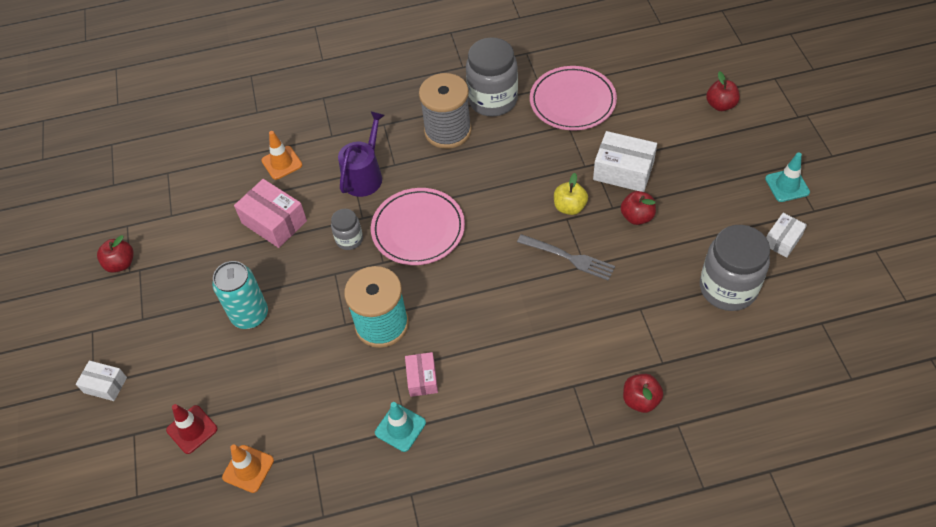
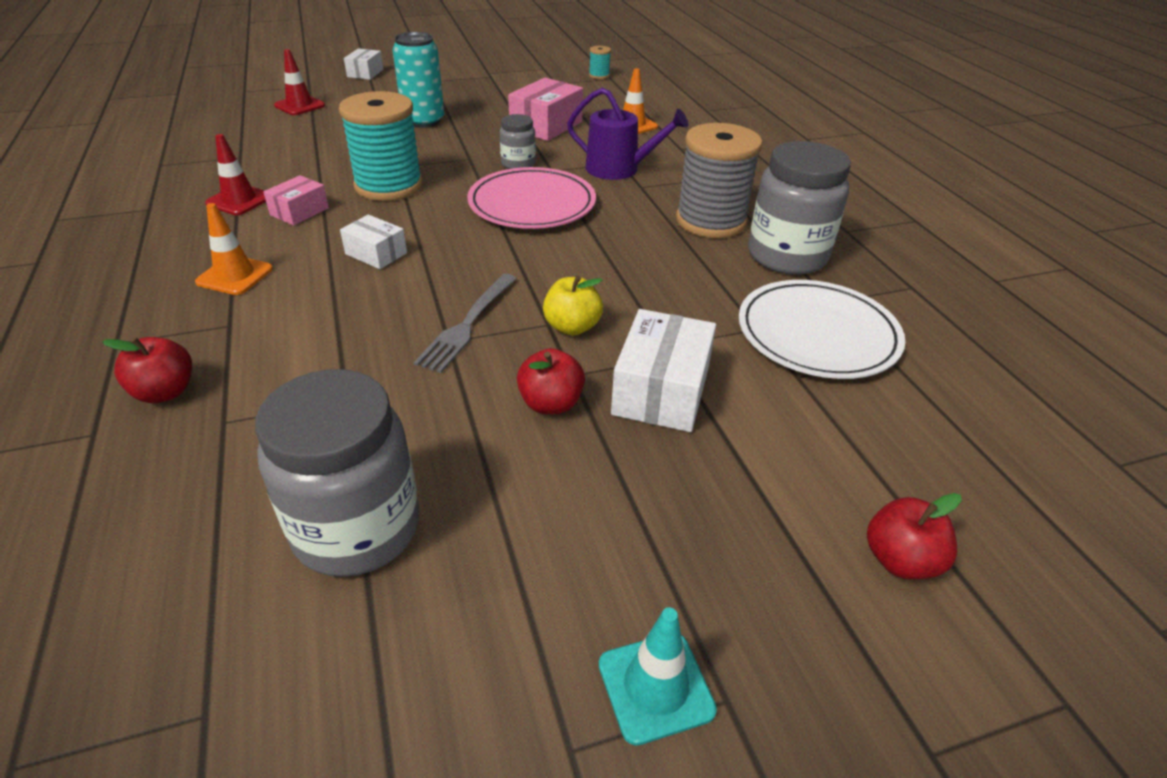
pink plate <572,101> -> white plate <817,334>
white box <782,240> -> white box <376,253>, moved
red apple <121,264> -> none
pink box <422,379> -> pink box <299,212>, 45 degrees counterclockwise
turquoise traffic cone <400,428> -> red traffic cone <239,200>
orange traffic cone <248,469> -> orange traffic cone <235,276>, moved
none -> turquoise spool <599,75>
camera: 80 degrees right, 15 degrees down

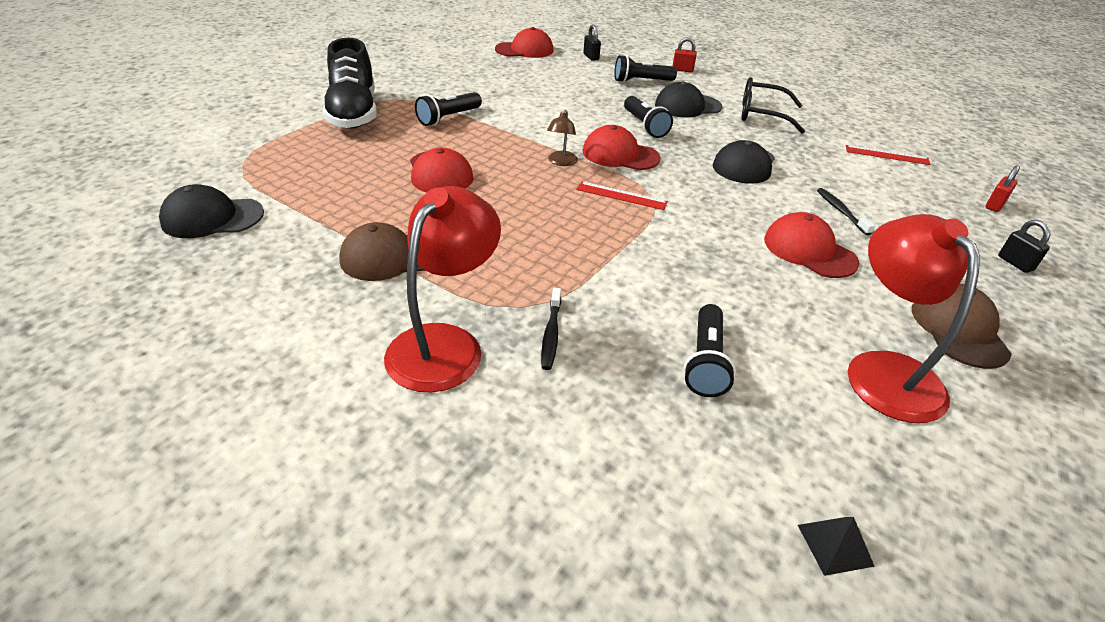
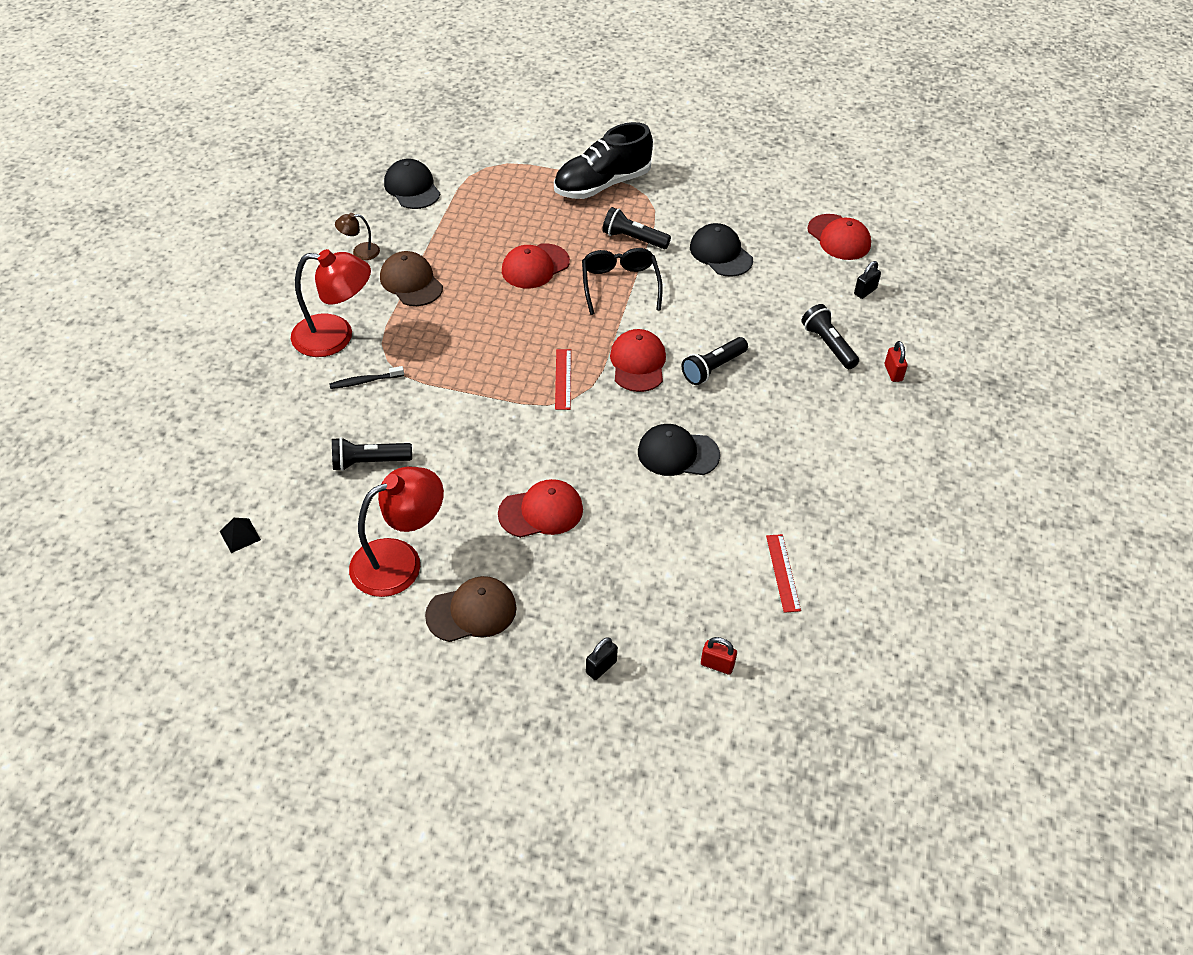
black glasses <761,114> -> black glasses <620,285>, moved
black cap <687,106> -> black cap <720,253>, moved
brown lamp <561,162> -> brown lamp <360,252>, moved
black toothbrush <841,211> -> none
red cap <809,251> -> red cap <541,511>, 45 degrees clockwise
camera: 70 degrees right, 10 degrees up

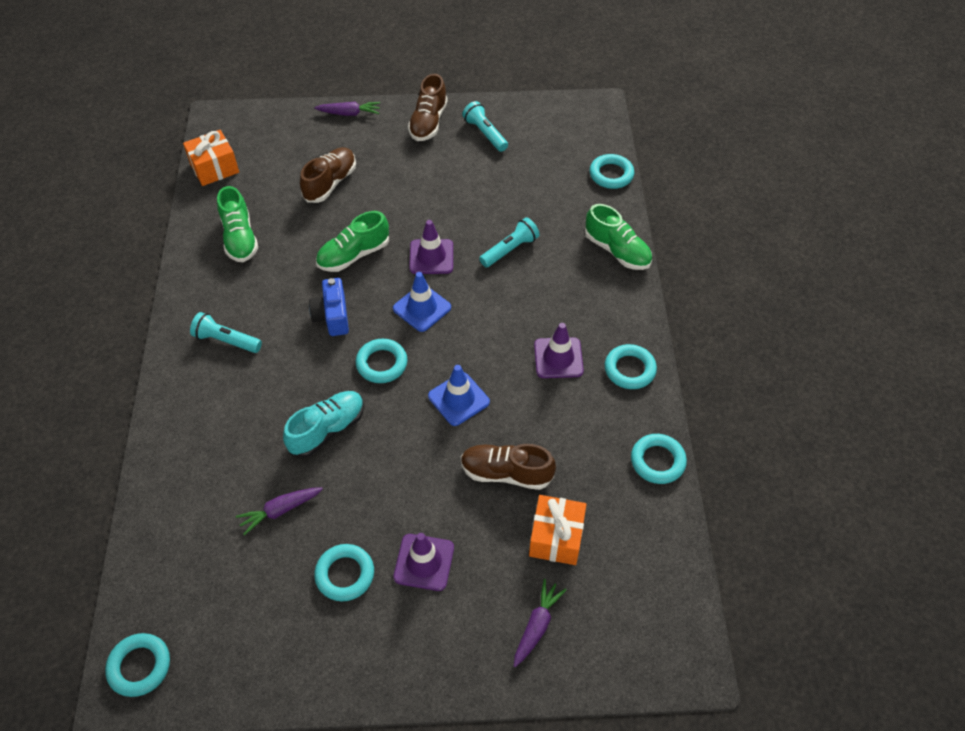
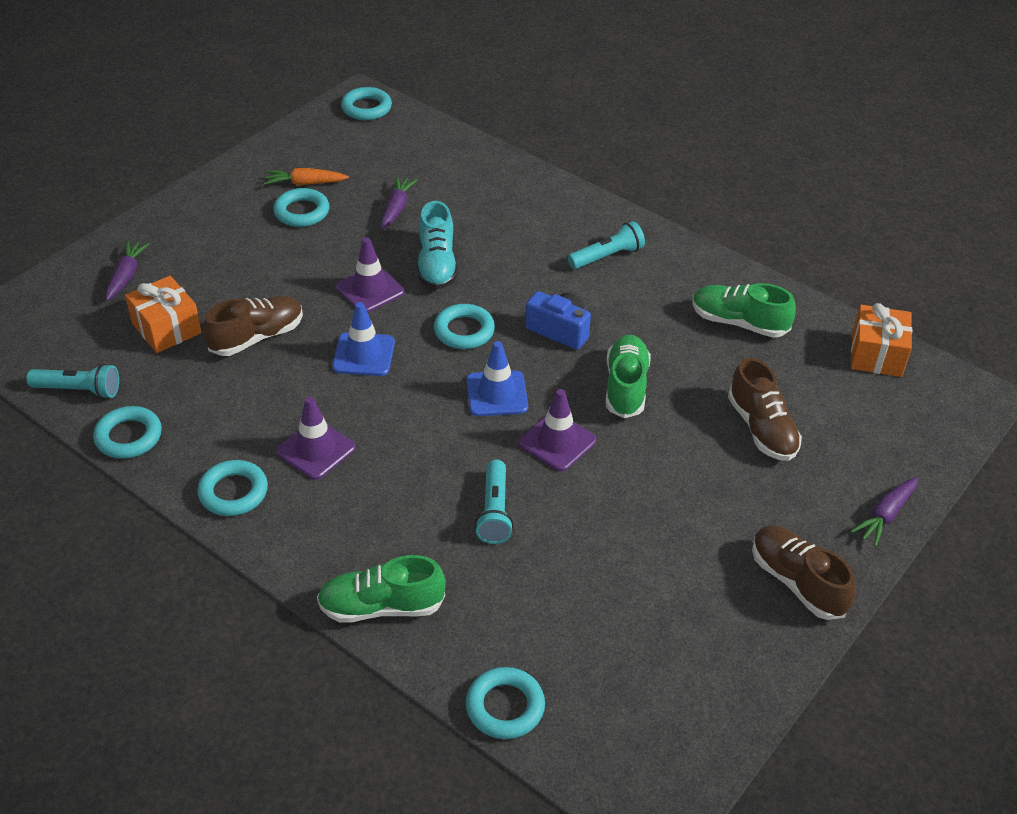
turquoise flashlight <485,133> -> turquoise flashlight <79,390>, moved
purple traffic cone <424,562> -> purple traffic cone <370,290>, moved
purple carrot <537,625> -> purple carrot <126,276>, 150 degrees counterclockwise
none -> orange carrot <305,183>
camera: 130 degrees right, 10 degrees down

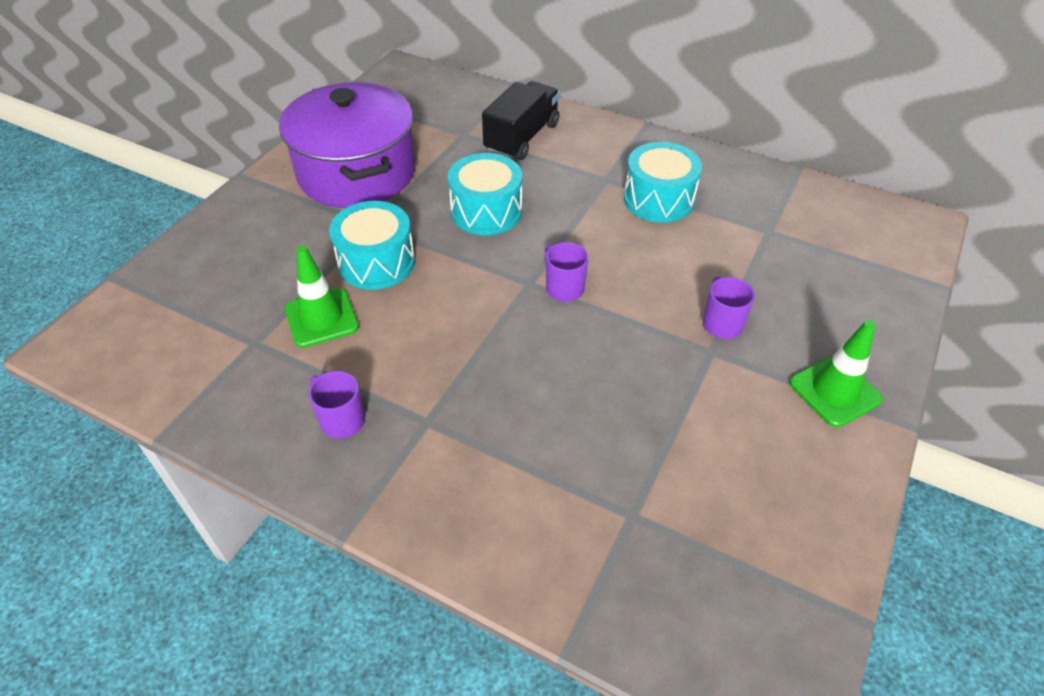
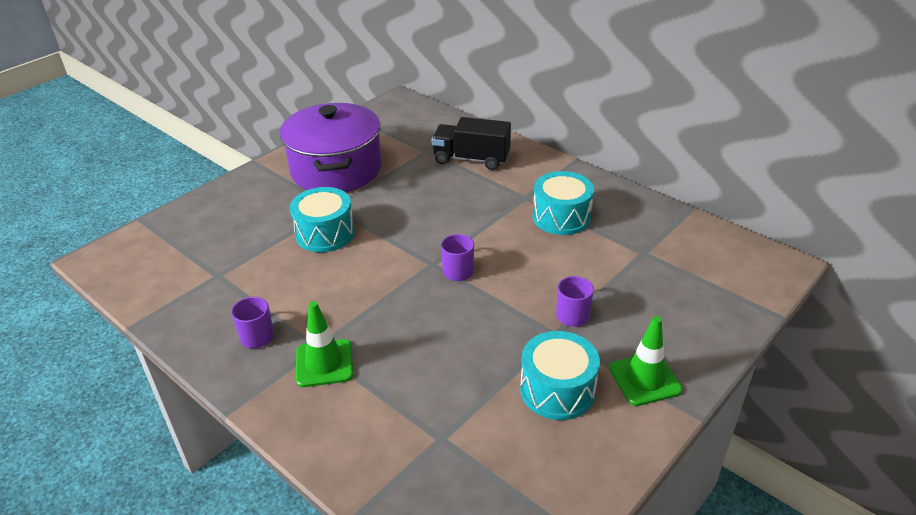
black truck <522,138> -> black truck <471,159>, 120 degrees counterclockwise
turquoise drum <486,211> -> turquoise drum <557,390>, moved
green traffic cone <321,318> -> green traffic cone <324,363>, moved
camera: 15 degrees right, 10 degrees down

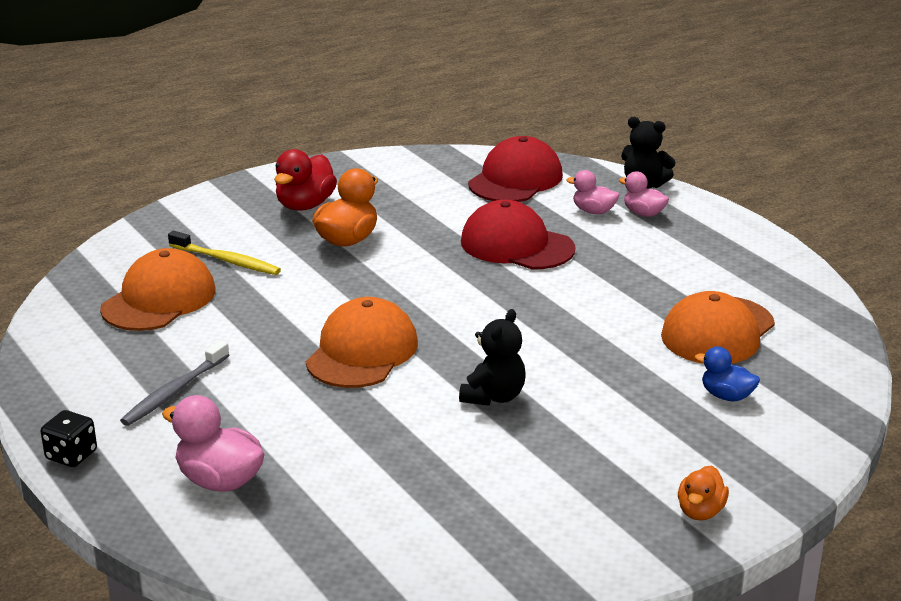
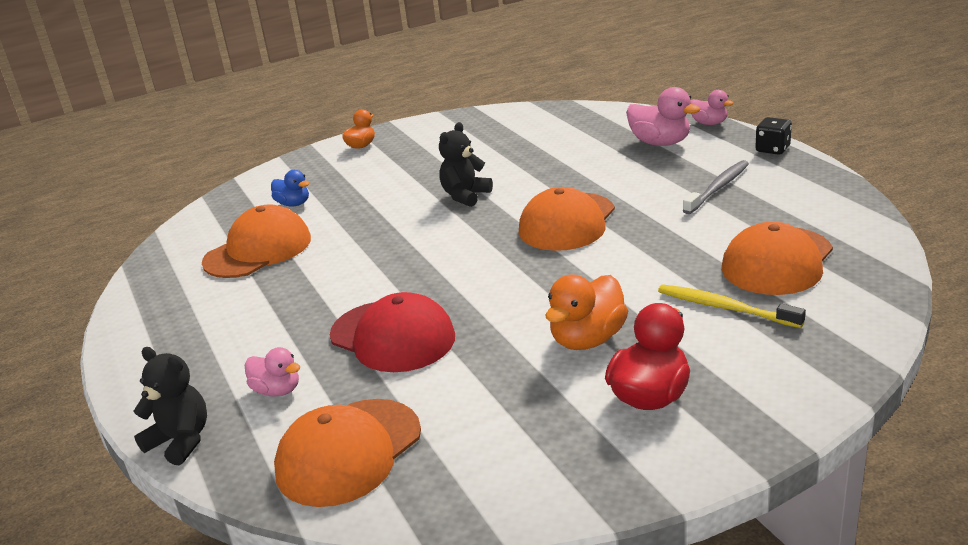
red cap <515,179> -> orange cap <348,452>
pink duck <643,213> -> pink duck <709,123>, moved
camera: 170 degrees left, 0 degrees up

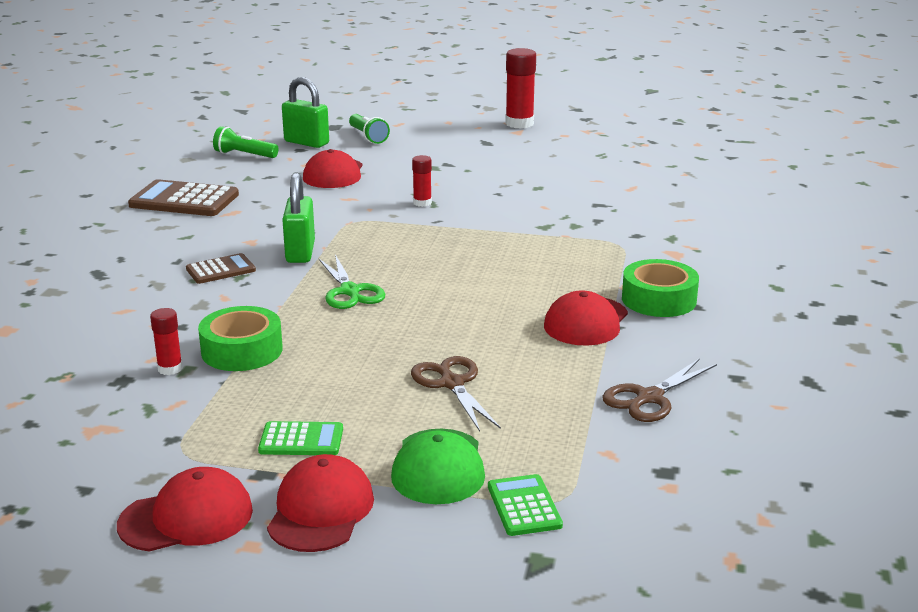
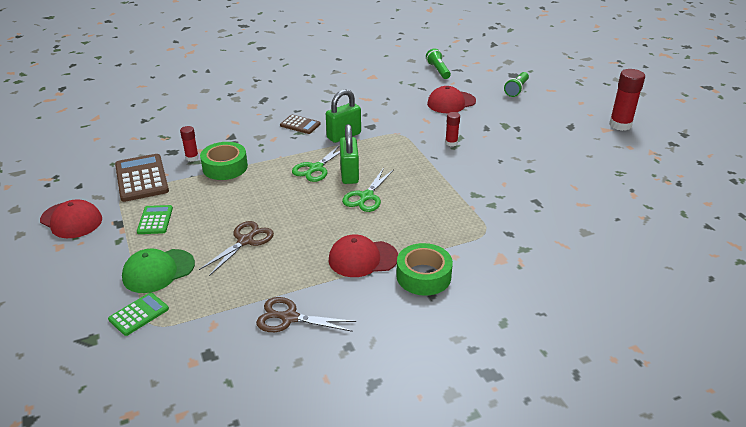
green padlock <306,142> -> green padlock <349,174>, moved
brown calculator <184,200> -> brown calculator <141,178>, moved
green calculator <301,440> -> green calculator <155,220>, 150 degrees counterclockwise
red cap <320,510> -> none
none -> green scissors <366,196>
camera: 55 degrees right, 10 degrees up

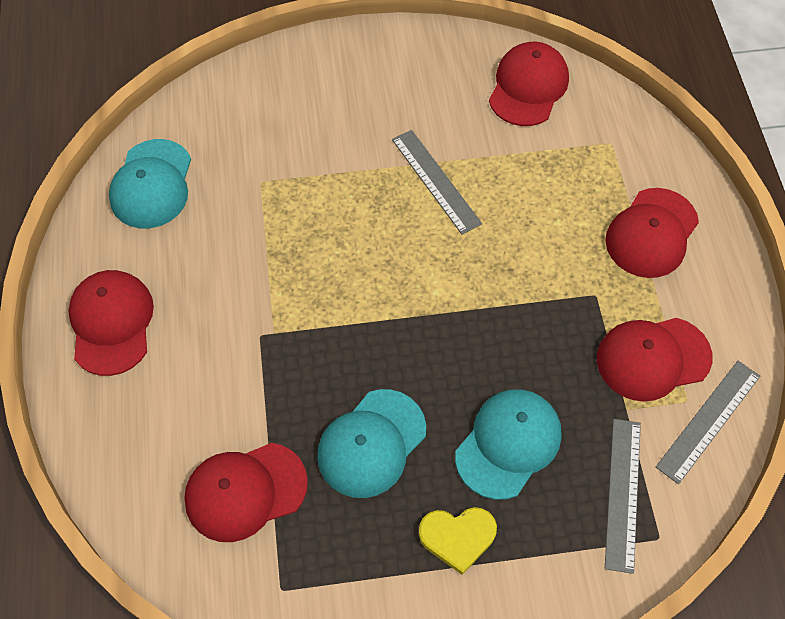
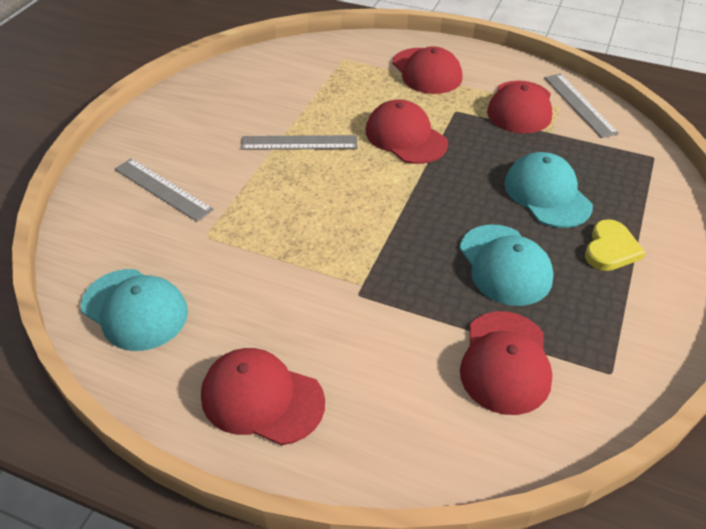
red cap <528,87> -> red cap <405,137>, moved
grey ruler <622,493> -> grey ruler <162,189>, moved
camera: 60 degrees left, 15 degrees down

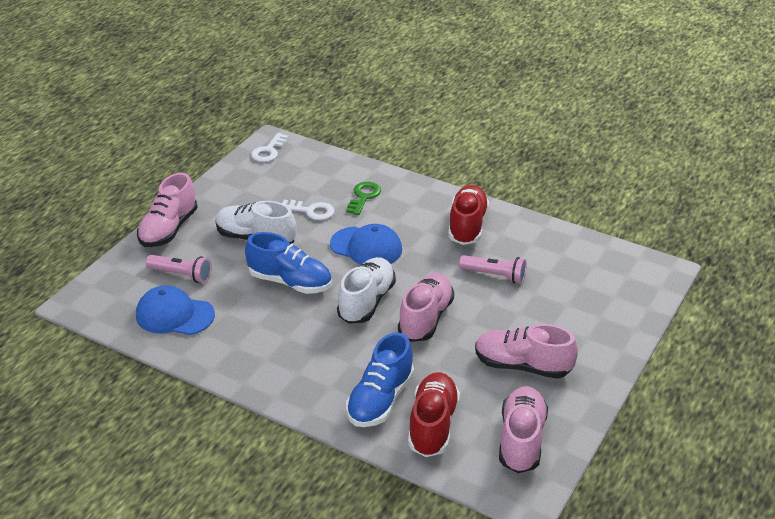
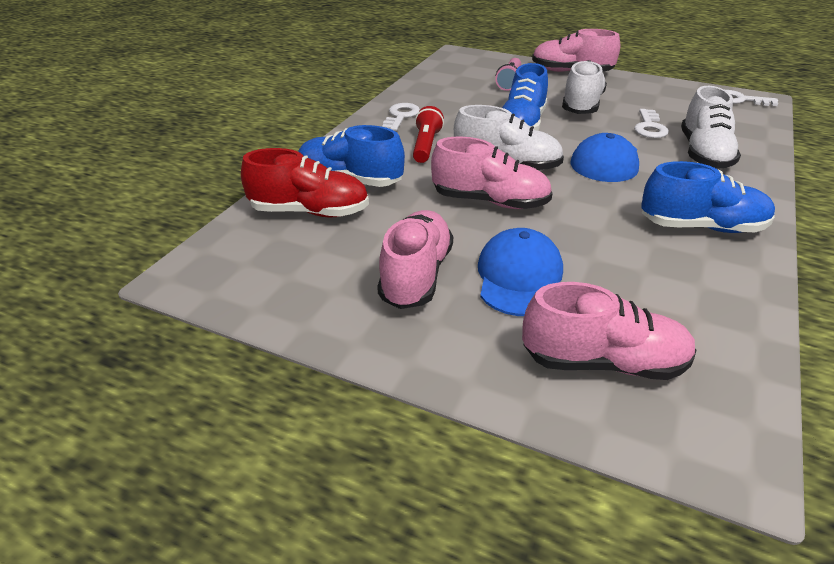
green key <364,197> -> white shoe <703,154>
red shoe <467,226> -> blue shoe <701,227>
pink flashlight <494,275> -> none
blue cap <174,315> -> blue cap <519,277>, moved
pink shoe <521,440> -> pink shoe <603,362>, moved
none -> white key <401,116>
none -> red flashlight <426,145>
camera: 85 degrees right, 0 degrees up

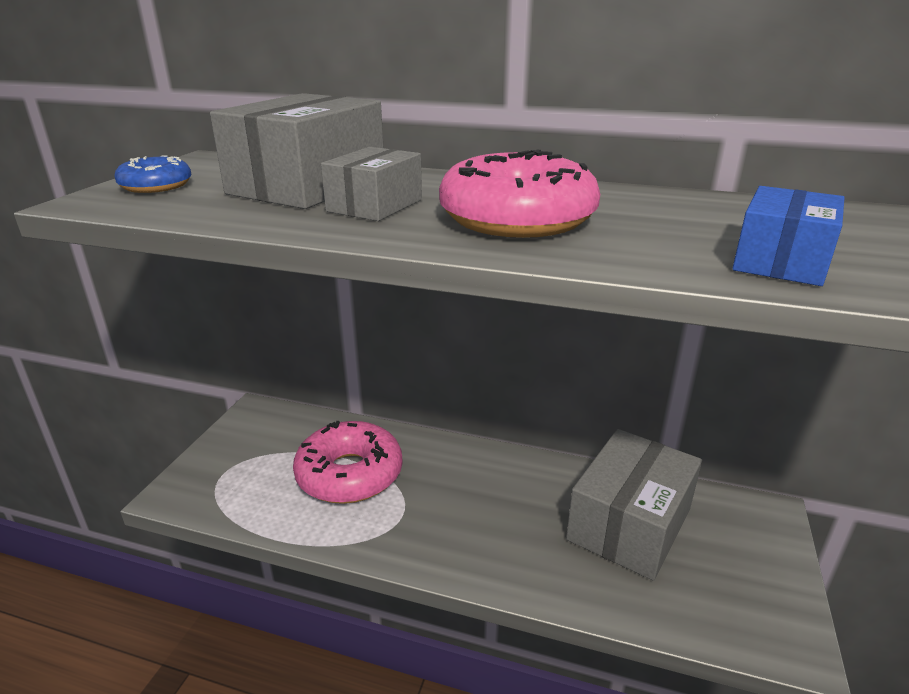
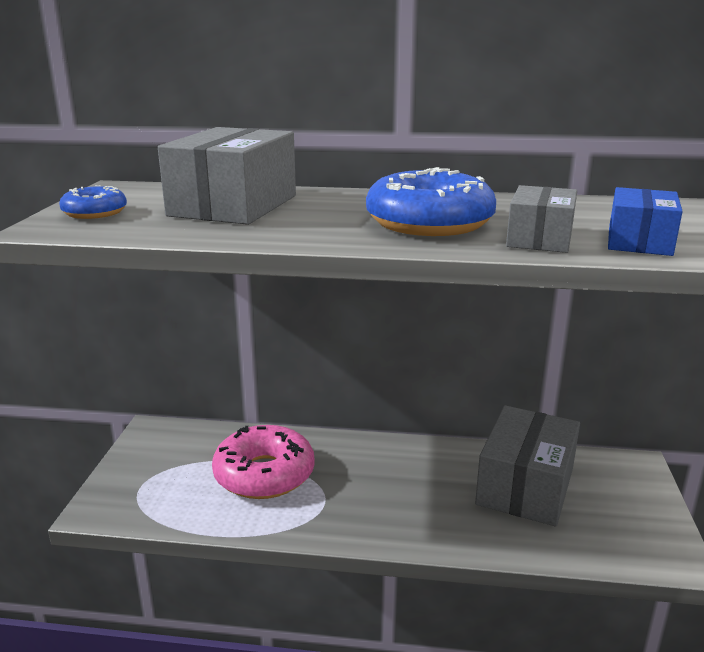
grey box <375,205> -> grey box <539,238>, moved
pink donut <517,218> -> blue donut <429,223>
camera: 10 degrees left, 5 degrees down

